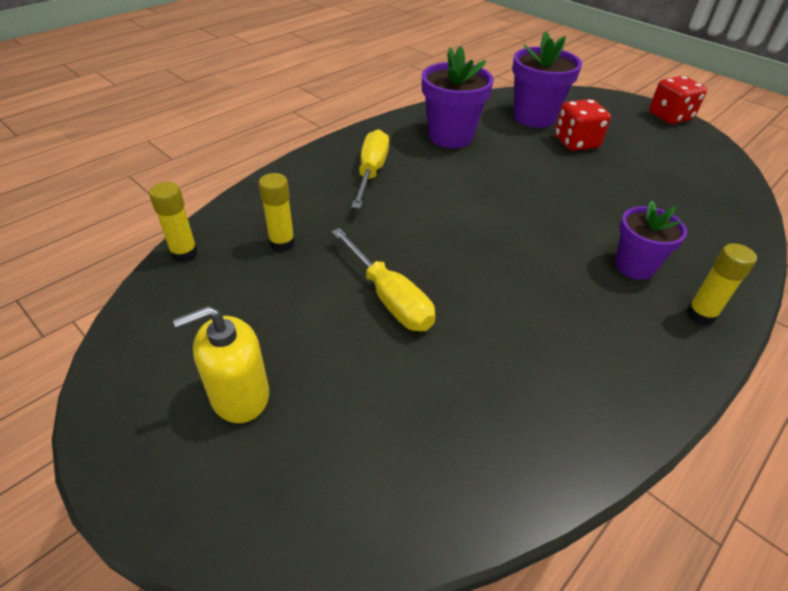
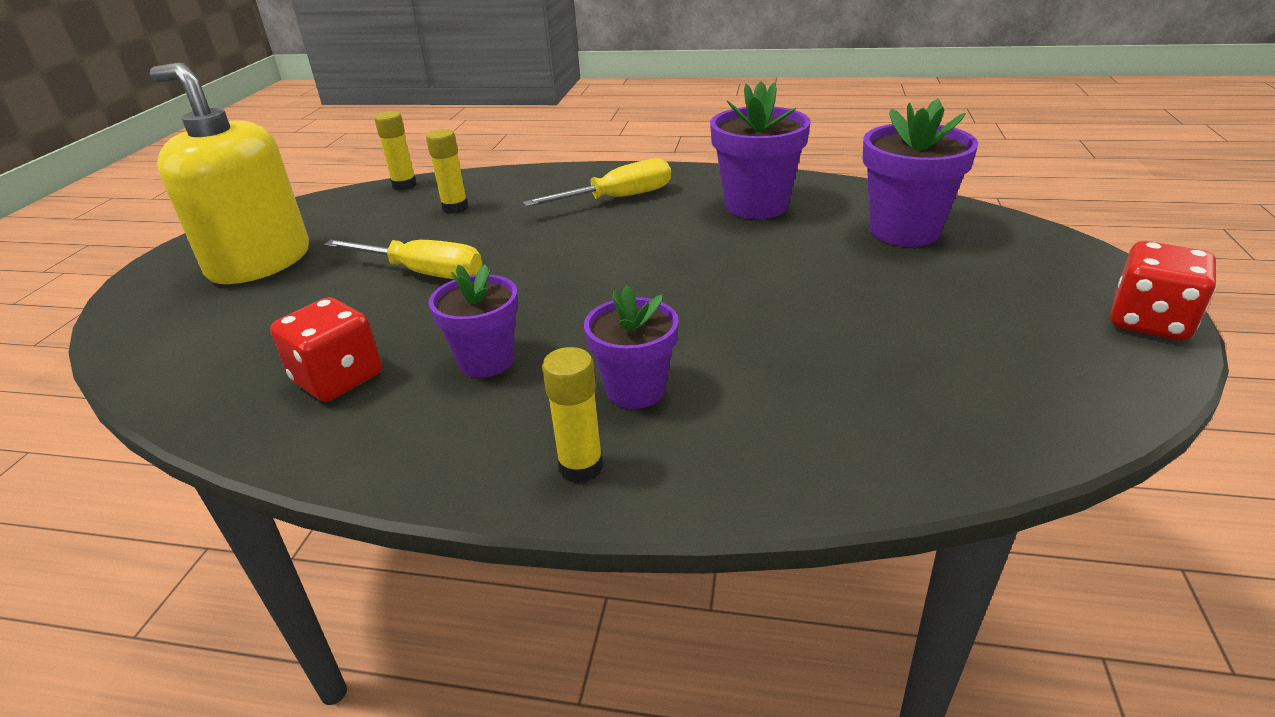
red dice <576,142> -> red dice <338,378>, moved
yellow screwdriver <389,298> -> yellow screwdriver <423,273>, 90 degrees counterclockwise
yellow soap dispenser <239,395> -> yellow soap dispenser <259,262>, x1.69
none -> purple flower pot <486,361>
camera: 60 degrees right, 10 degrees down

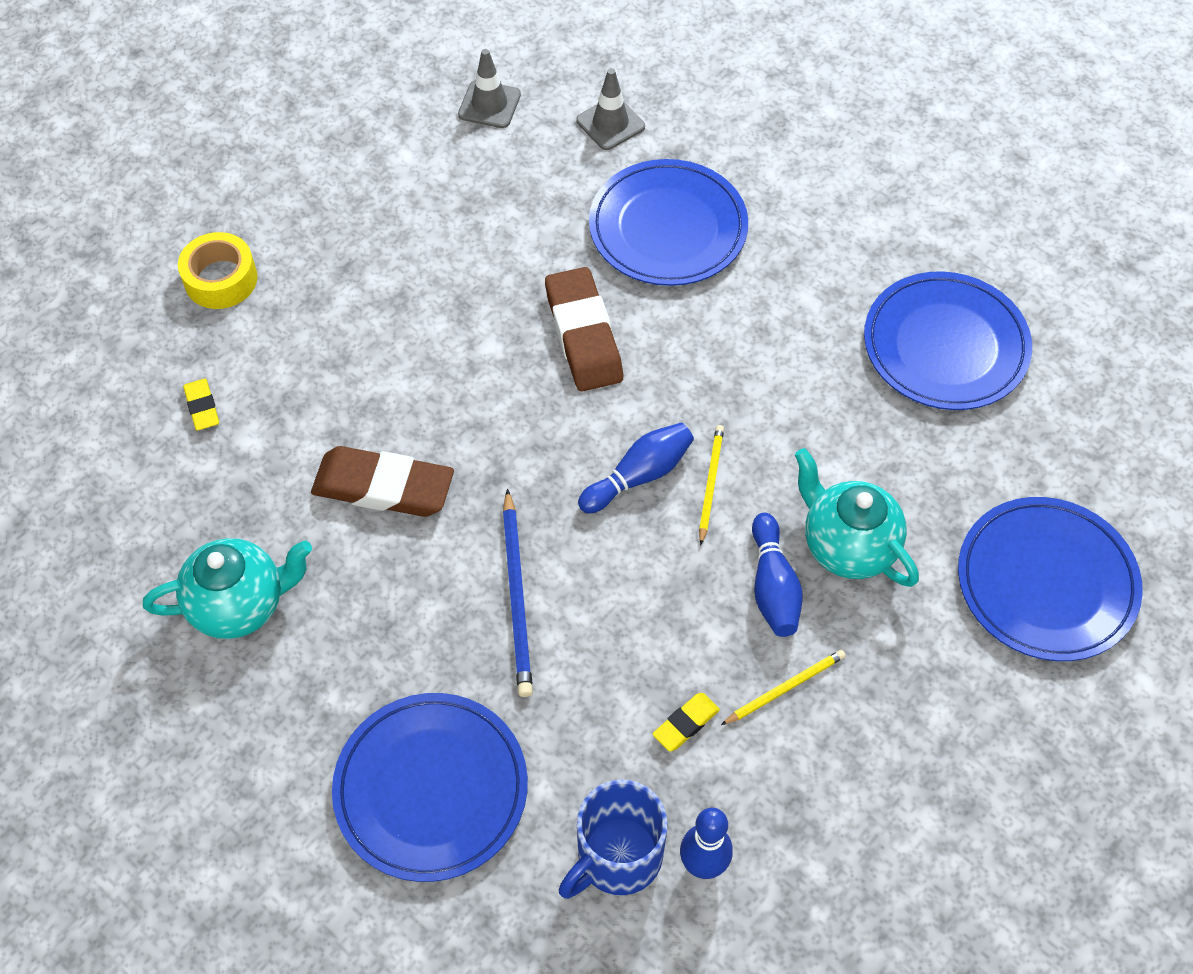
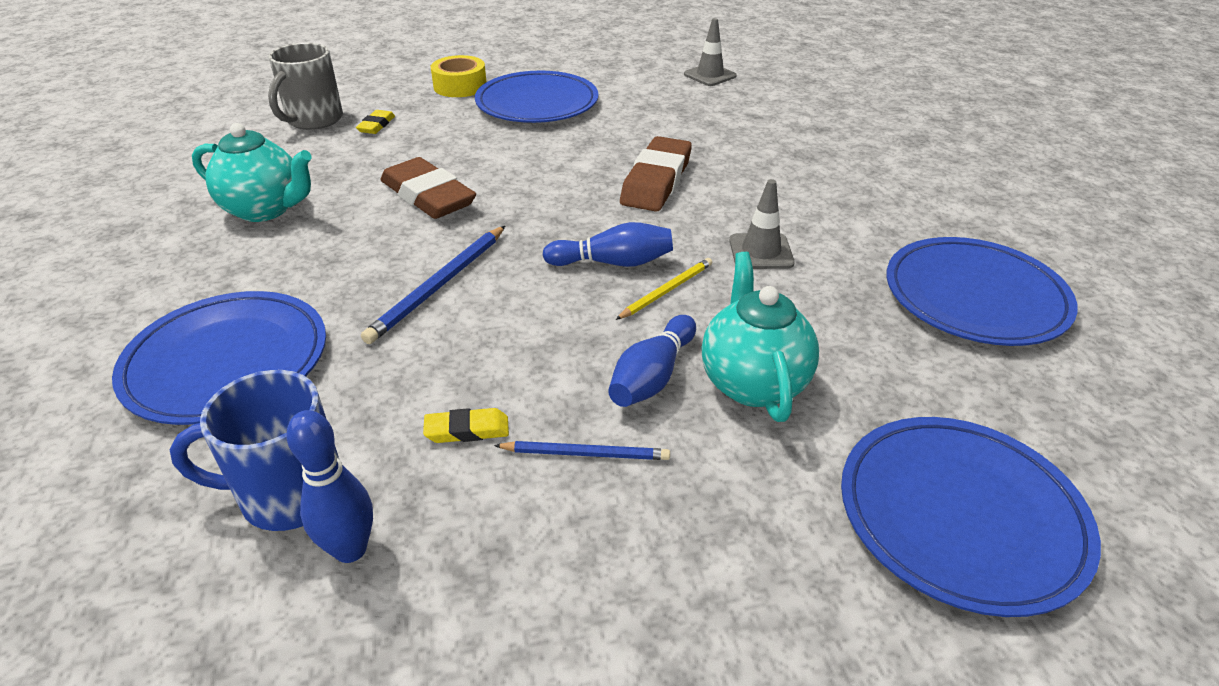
grey traffic cone <610,124> -> grey traffic cone <761,252>, moved
blue plate <668,228> -> blue plate <537,103>, moved
yellow pencil <785,688> -> blue pencil <586,454>
none -> grey mug <313,120>
camera: 35 degrees right, 20 degrees down

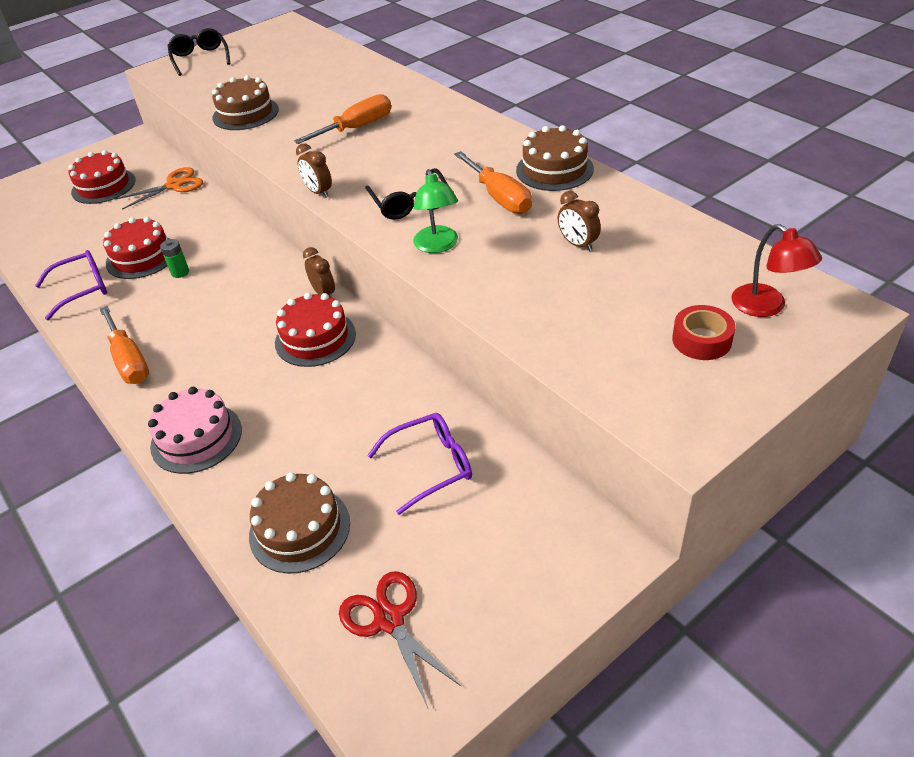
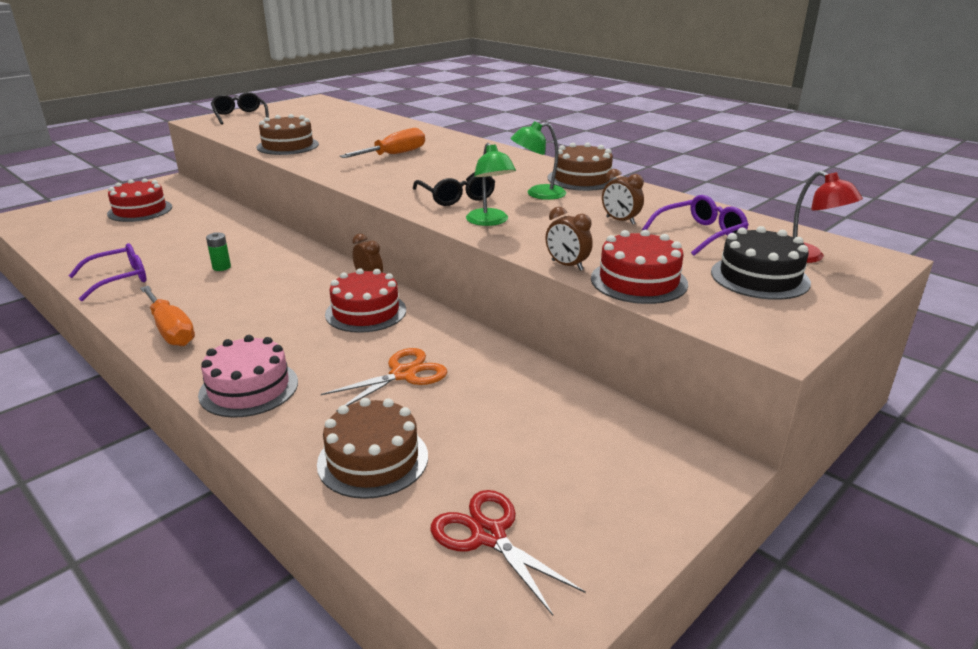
brown clock <318,192> -> brown clock <567,265>, moved
orange screwdriver <499,197> -> green lamp <538,194>
orange scissors <174,185> -> orange scissors <403,374>, moved
red cake <141,257> -> red cake <638,281>, moved
red tape <701,340> -> black cake <759,277>
purple glasses <430,466> -> purple glasses <700,234>, moved
camera: 10 degrees left, 15 degrees down

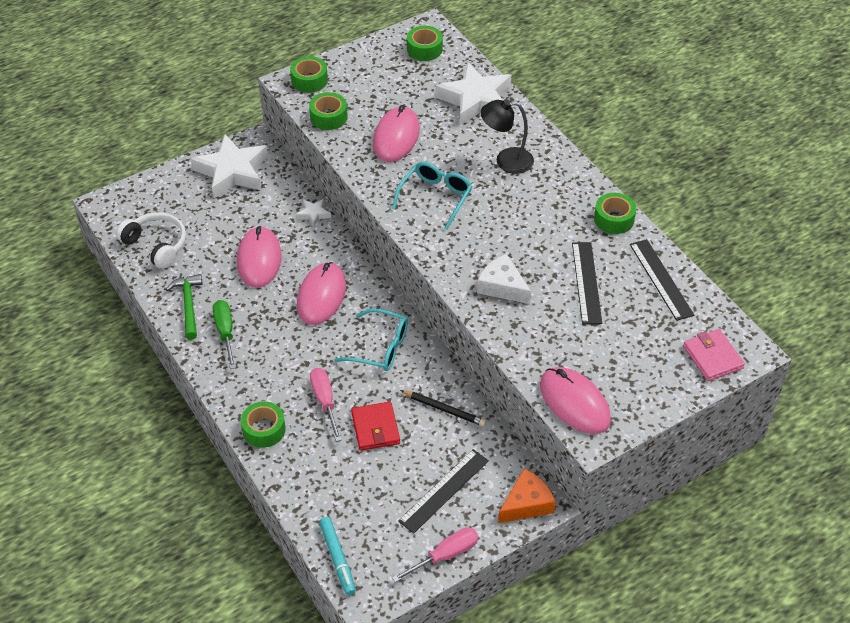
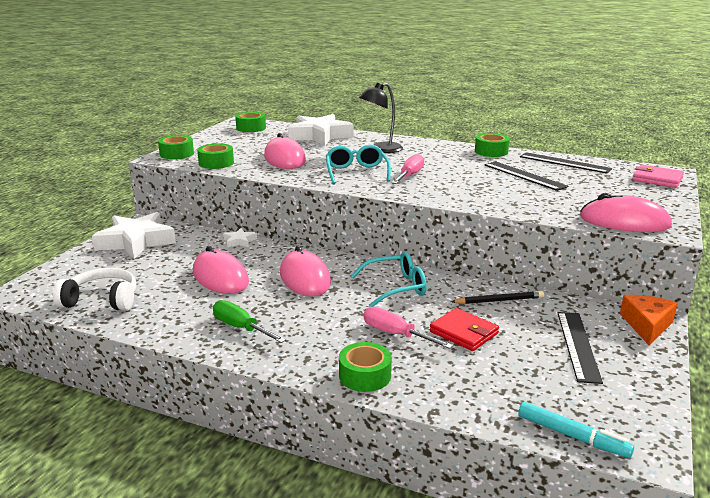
white cheese <502,286> -> none
green hammer <188,305> -> none
pink screwdriver <445,555> -> pink screwdriver <410,176>, moved
camera: 35 degrees left, 25 degrees down

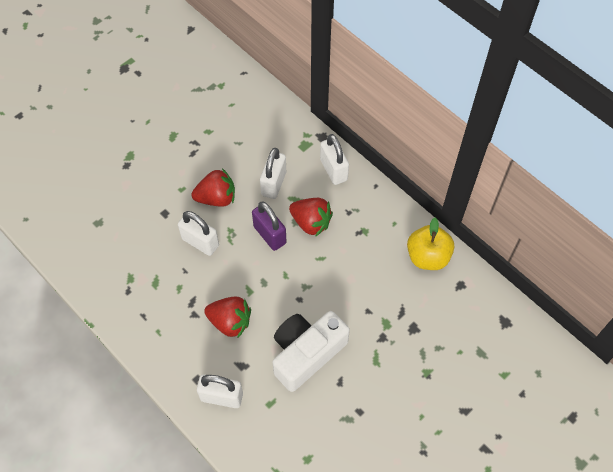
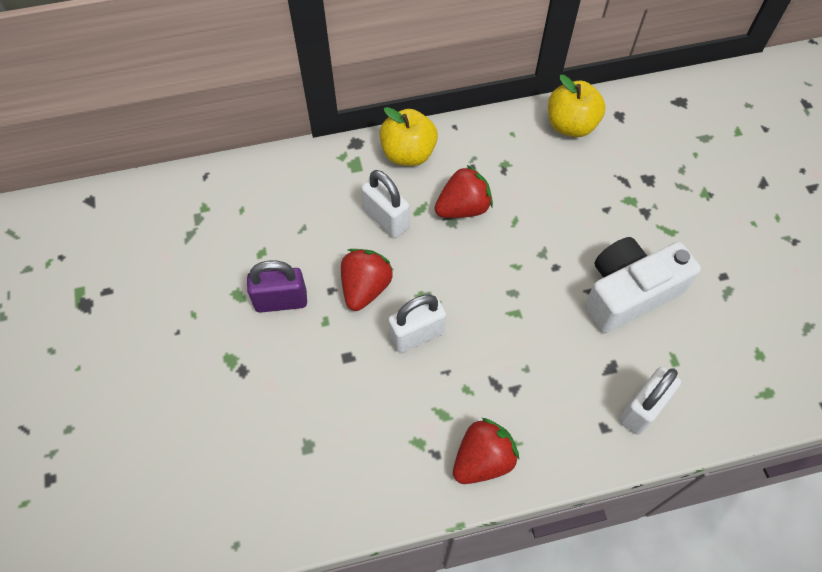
white padlock <333,170> -> yellow apple <408,153>
purple padlock <270,235> -> purple padlock <281,301>, moved
red strawberry <230,322> -> red strawberry <482,459>, moved
white camera <306,353> -> white camera <629,293>, 75 degrees clockwise
camera: 60 degrees left, 0 degrees up

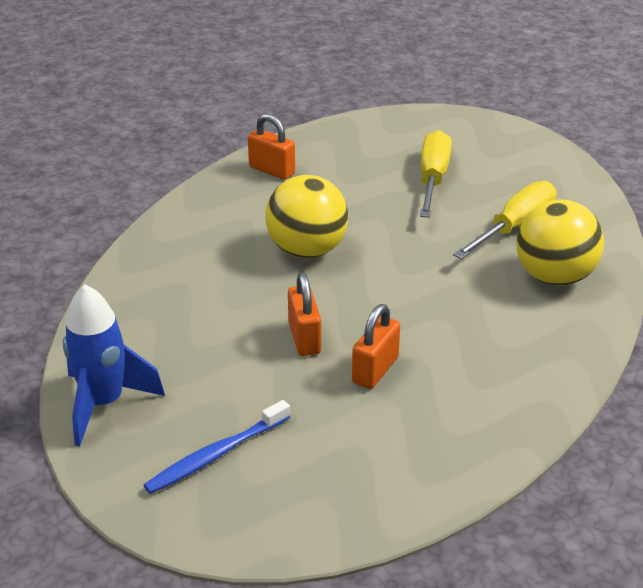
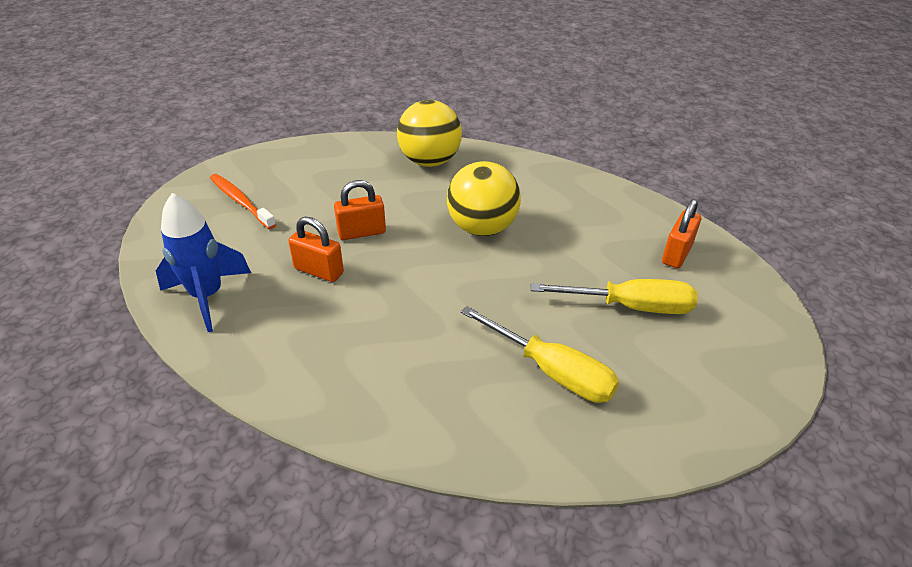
orange padlock <272,170> -> orange padlock <677,254>, moved
yellow ball <554,277> -> yellow ball <430,161>, moved
blue rocket <104,404> -> blue rocket <207,296>, moved
blue toothbrush <216,455> -> orange toothbrush <240,201>
camera: 85 degrees right, 5 degrees up

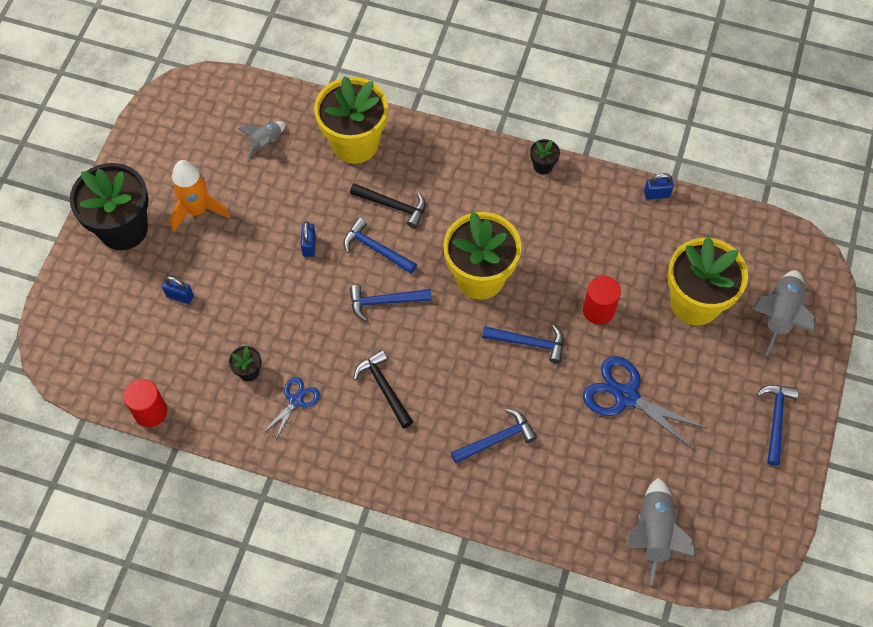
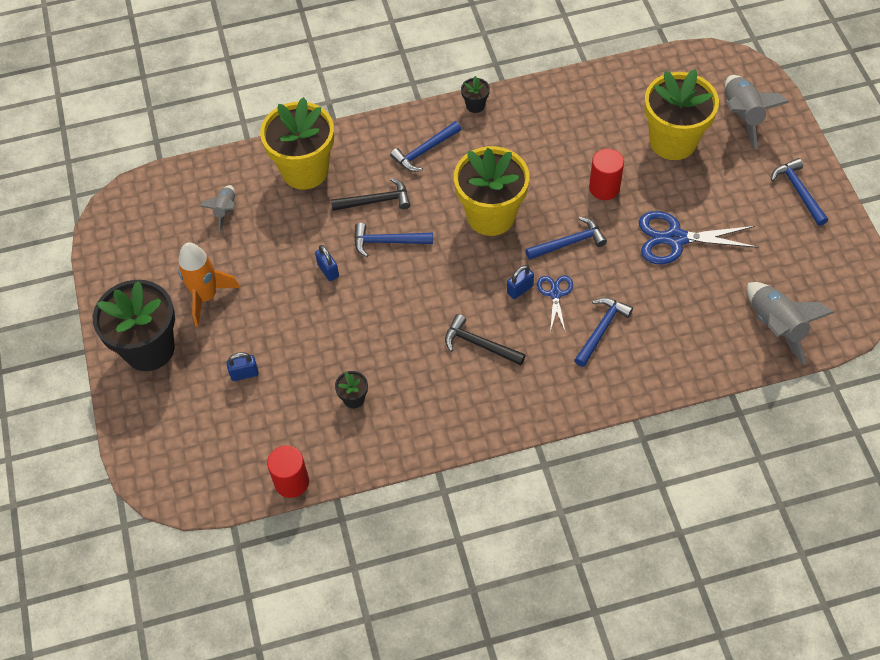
blue padlock <656,194> -> blue padlock <520,289>, moved
blue hammer <385,302> -> blue hammer <425,151>, moved
blue scissors <296,400> -> blue scissors <555,294>, moved
camera: 30 degrees left, 5 degrees down

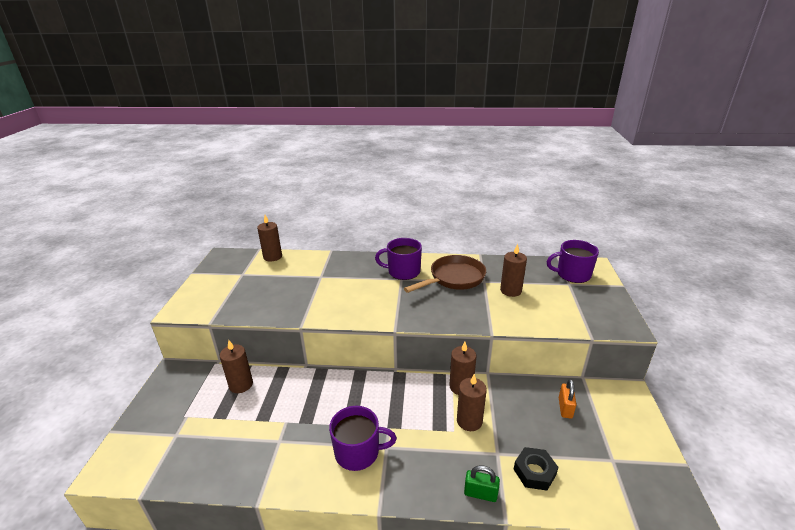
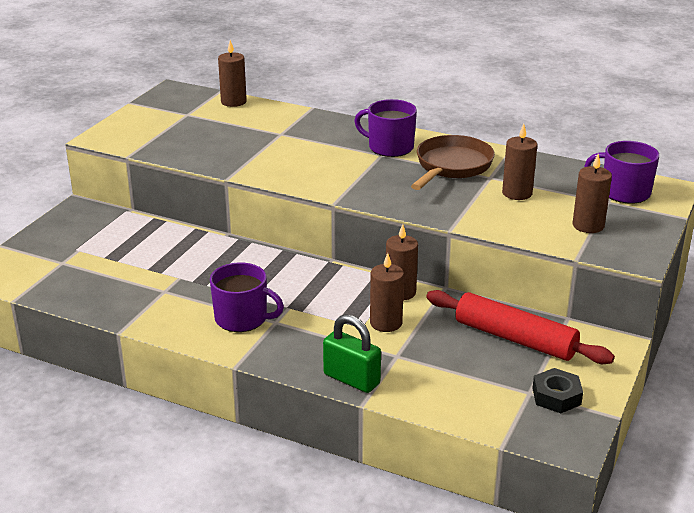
brown pan <454,278> -> brown pan <451,166>, 45 degrees counterclockwise
brown candle <241,385> -> brown candle <588,225>, moved
orange padlock <565,408> -> red rolling pin <515,339>
black nut <534,472> -> black nut <556,396>, moved
green padlock <480,493> -> green padlock <351,379>, x1.51
camera: 20 degrees right, 0 degrees up

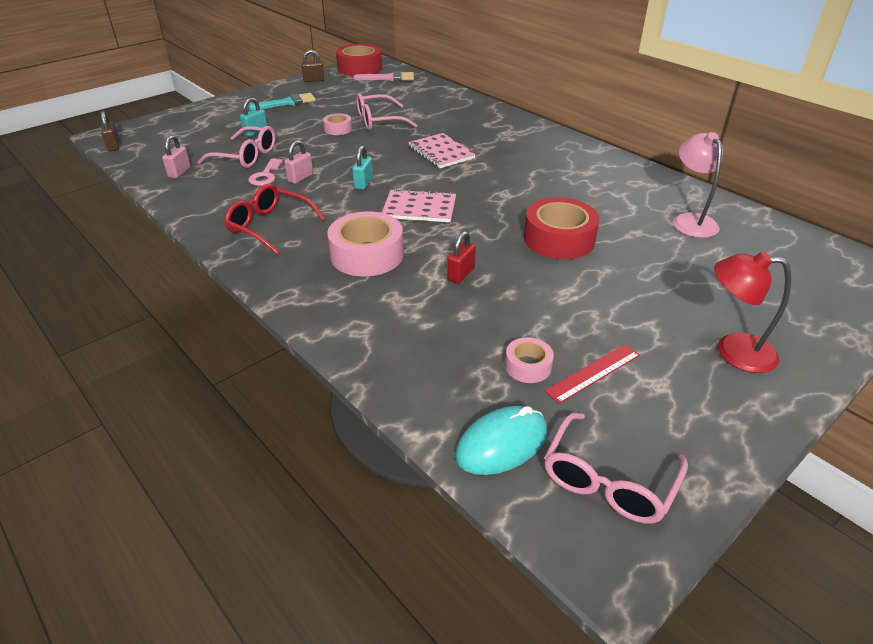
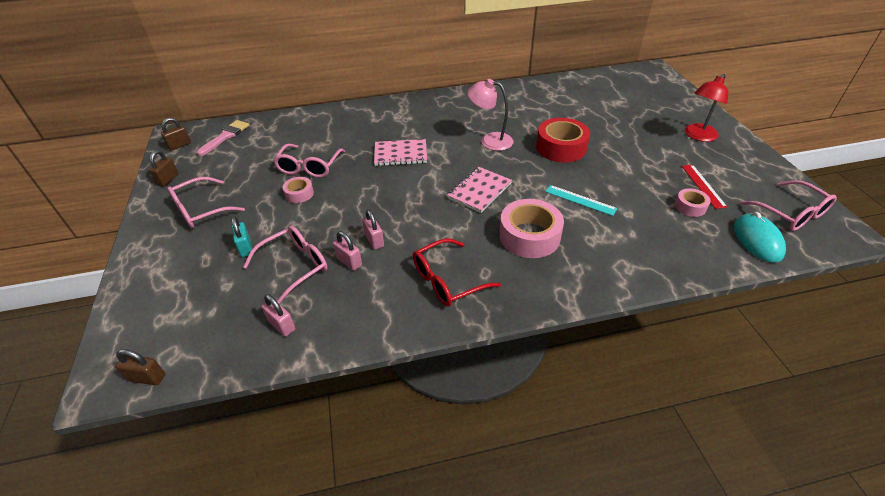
red tape <359,68> -> brown padlock <179,145>
turquoise brush <287,103> -> pink glasses <200,210>
pink lamp <690,220> -> pink lamp <490,141>, moved
turquoise padlock <363,183> -> none
pink key <265,175> -> pink padlock <349,262>
red padlock <461,274> -> turquoise ruler <580,200>
camera: 60 degrees left, 5 degrees up

